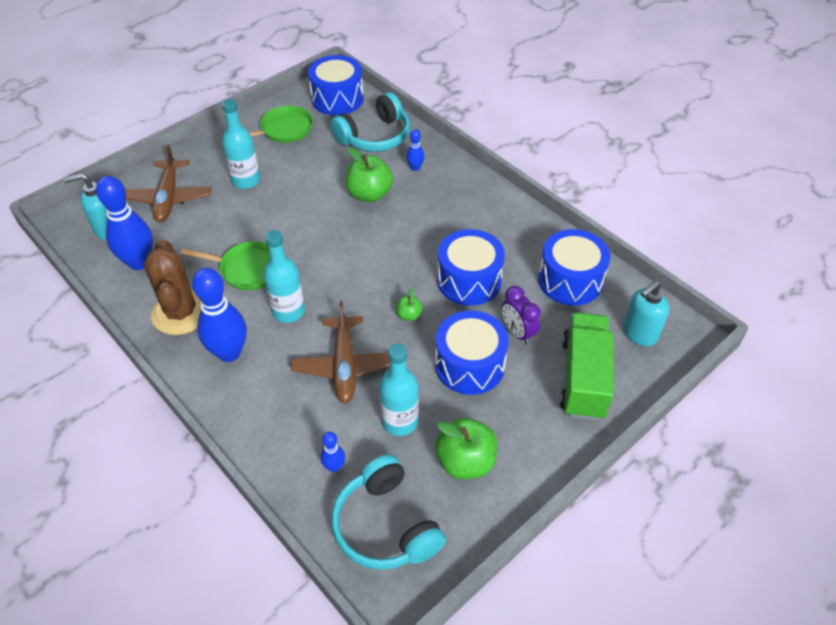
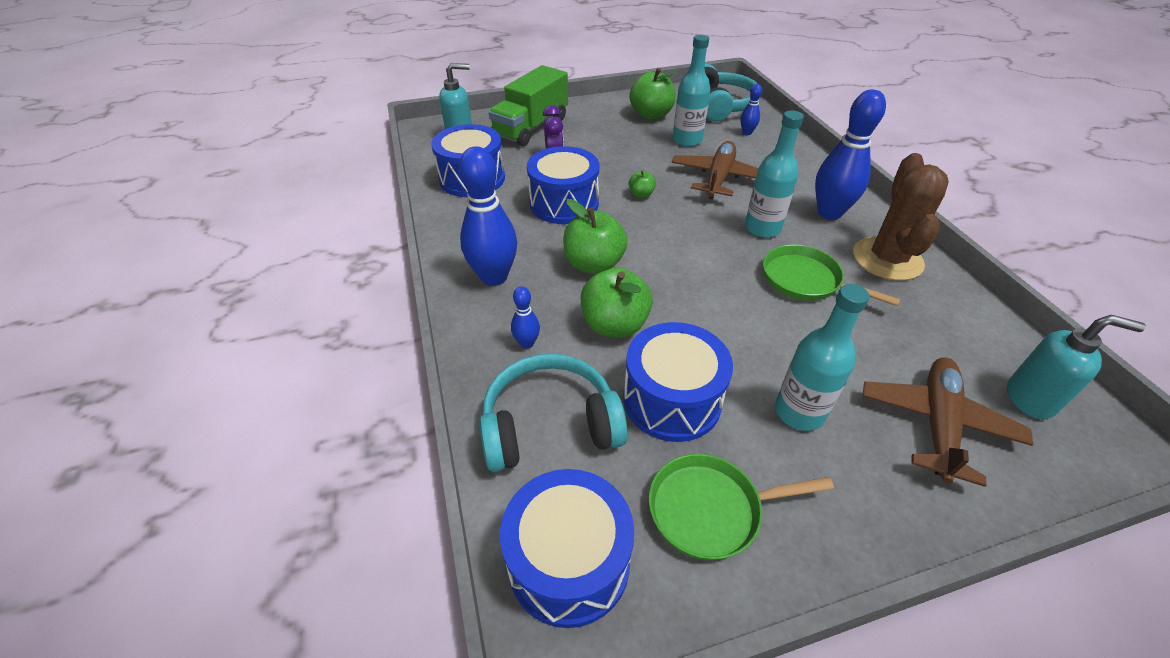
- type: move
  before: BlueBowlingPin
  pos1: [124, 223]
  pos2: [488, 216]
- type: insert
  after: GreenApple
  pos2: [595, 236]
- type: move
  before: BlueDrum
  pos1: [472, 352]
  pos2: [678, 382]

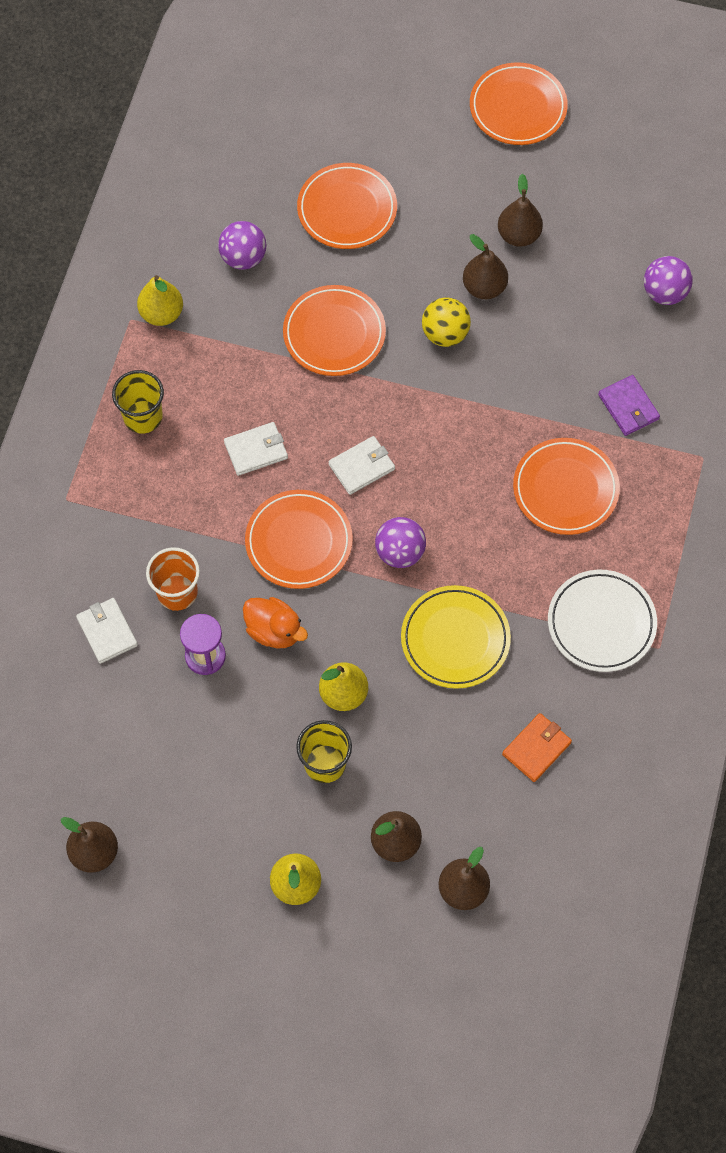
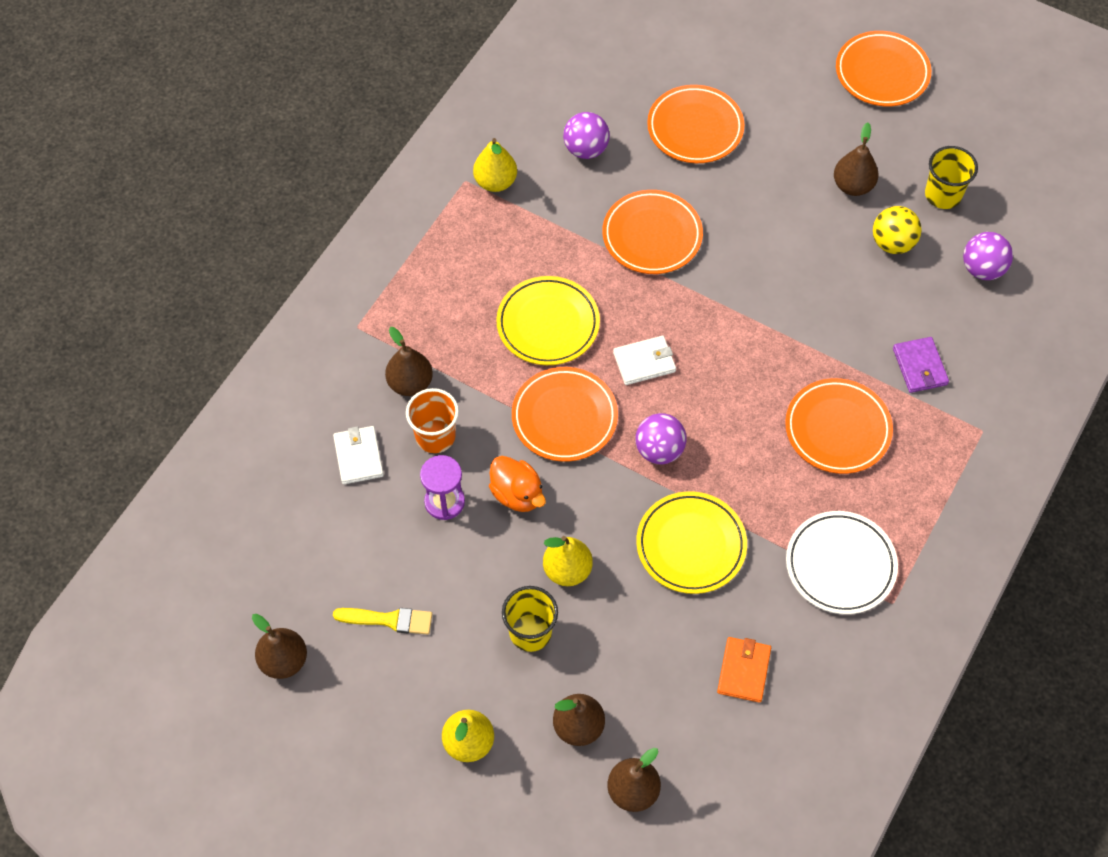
- type: insert
  after: YellowBrush
  pos2: [382, 621]
- type: move
  before: BrownPear
  pos1: [485, 266]
  pos2: [409, 361]
- type: replace
  before: WhiteWallet
  after: YellowPlate
  pos1: [256, 449]
  pos2: [548, 320]
- type: rotate
  before: OrangeWallet
  pos1: [537, 747]
  pos2: [744, 670]
  turn: -45
- type: move
  before: YellowBall
  pos1: [446, 322]
  pos2: [897, 230]
- type: move
  before: YellowCup
  pos1: [138, 402]
  pos2: [951, 177]

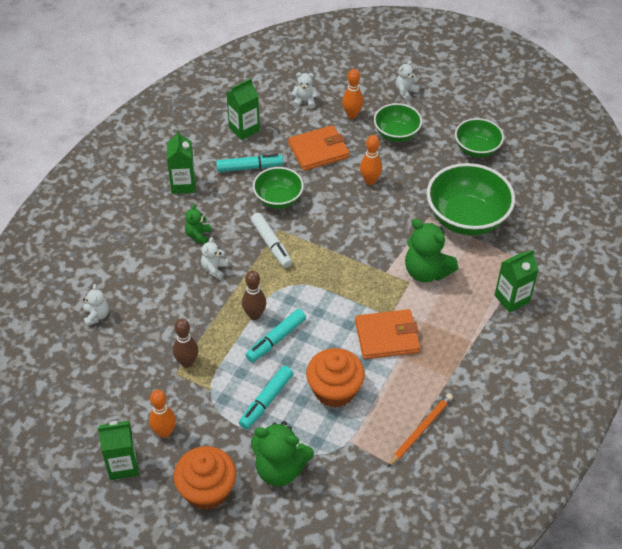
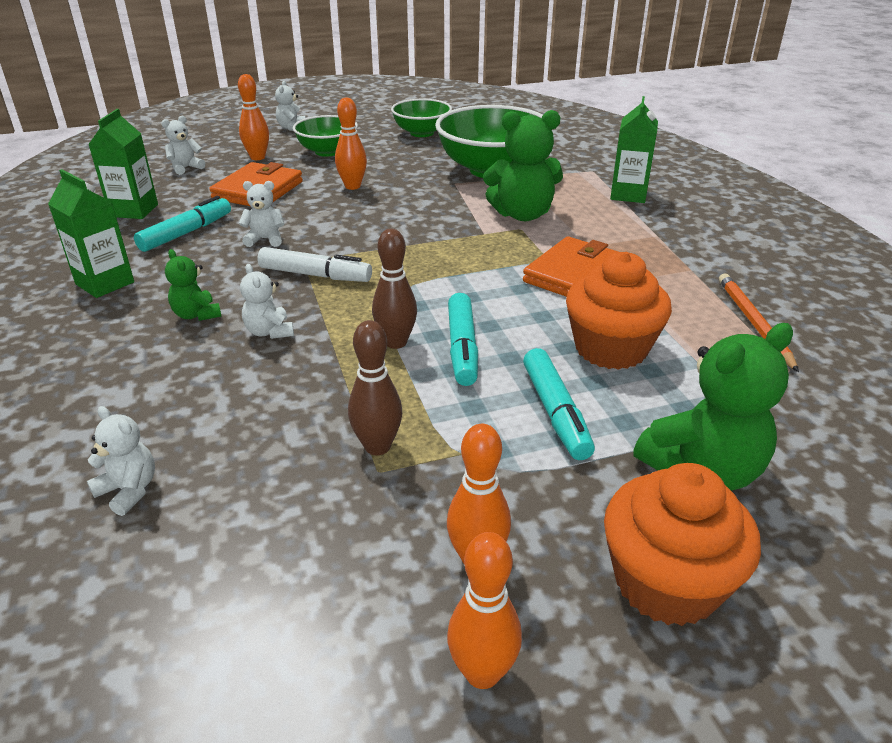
- type: replace
  before: GreenBowl
  after: WhiteTeddyBear
  pos1: [278, 188]
  pos2: [261, 214]
- type: replace
  before: GreenCarton
  after: OrangeBowlingPin
  pos1: [118, 450]
  pos2: [484, 610]

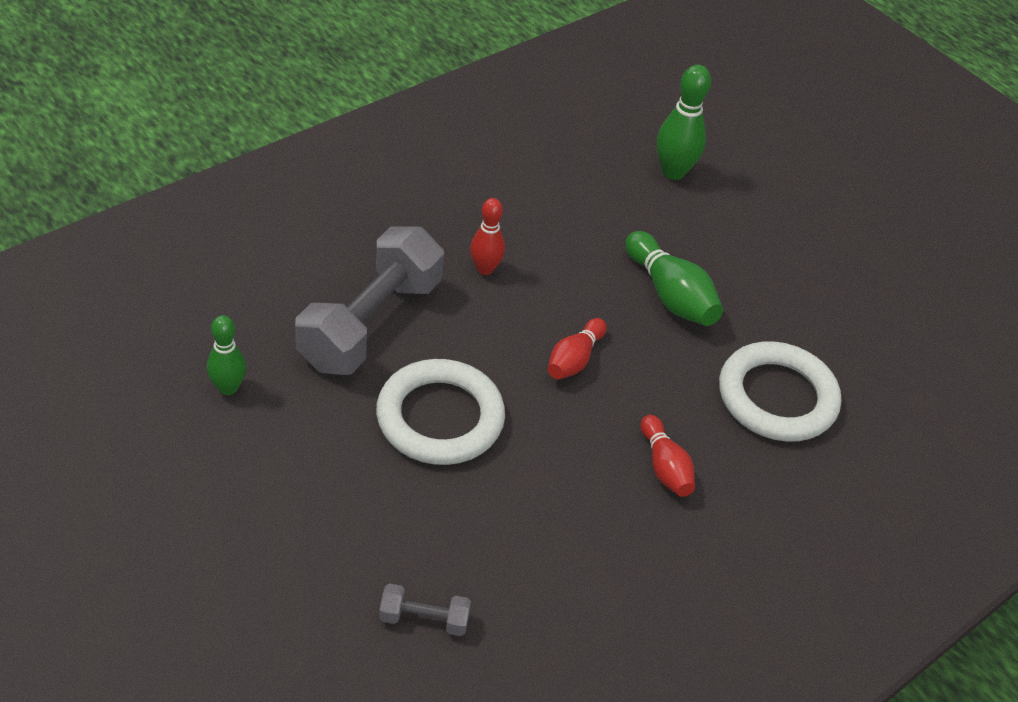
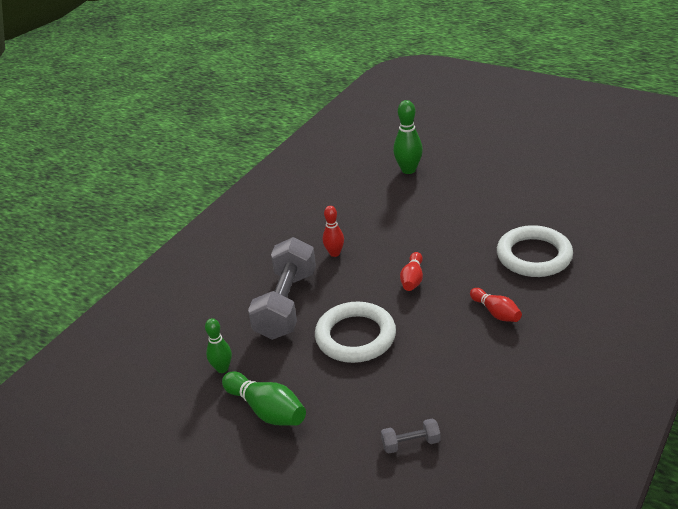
- type: move
  before: GreenBowlingPin
  pos1: [674, 278]
  pos2: [264, 398]

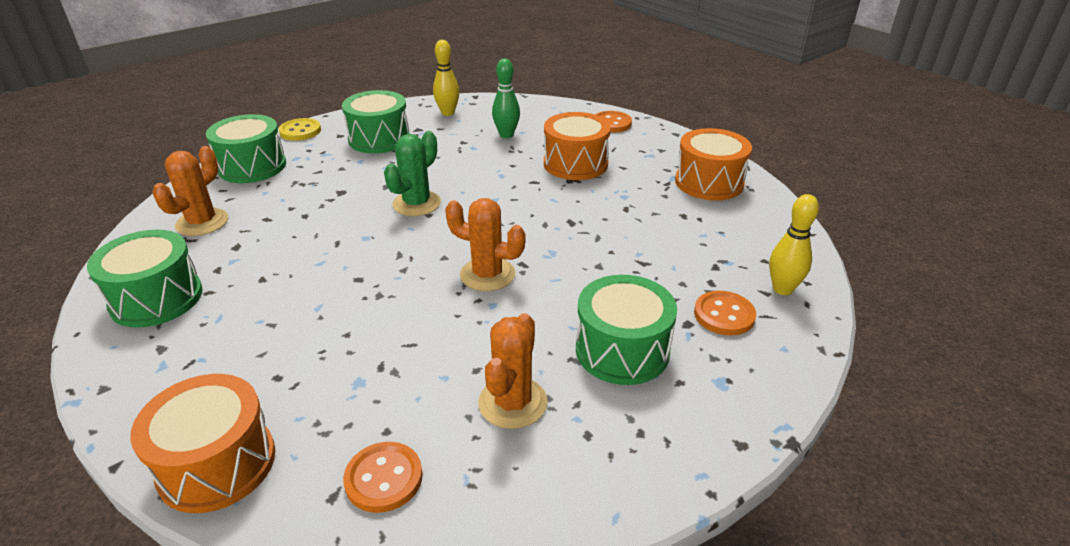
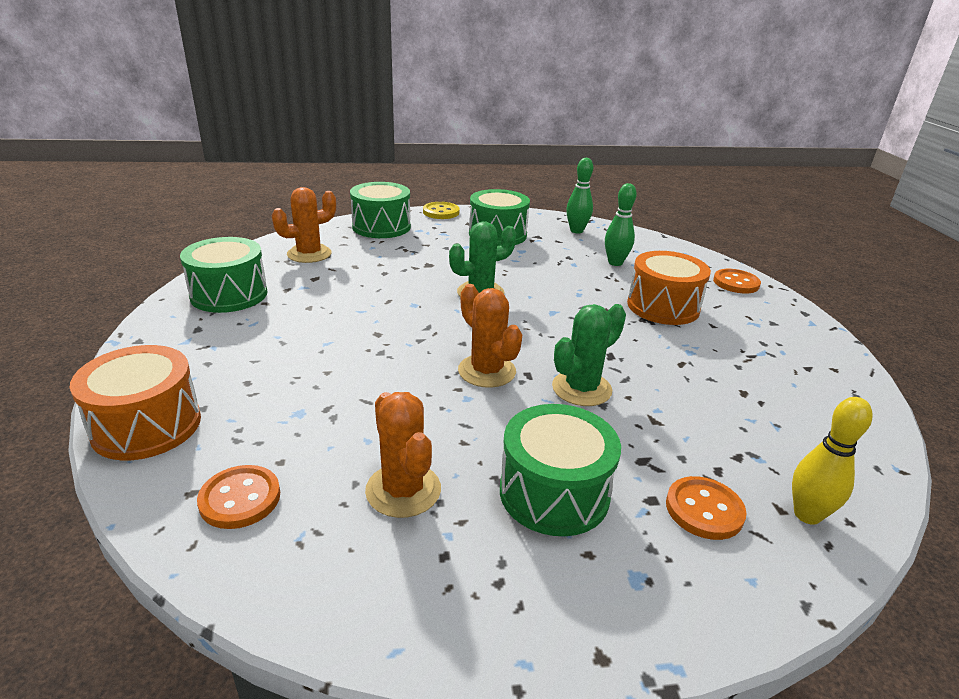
- type: rotate
  before: OrangeCactus
  pos1: [512, 371]
  pos2: [403, 455]
  turn: -75
- type: insert
  after: GreenCactus
  pos2: [589, 355]
- type: recolor
  before: YellowBowlingPin
  after: GreenBowlingPin
  pos1: [446, 78]
  pos2: [579, 195]
- type: delete
  before: OrangeDrum
  pos1: [713, 164]

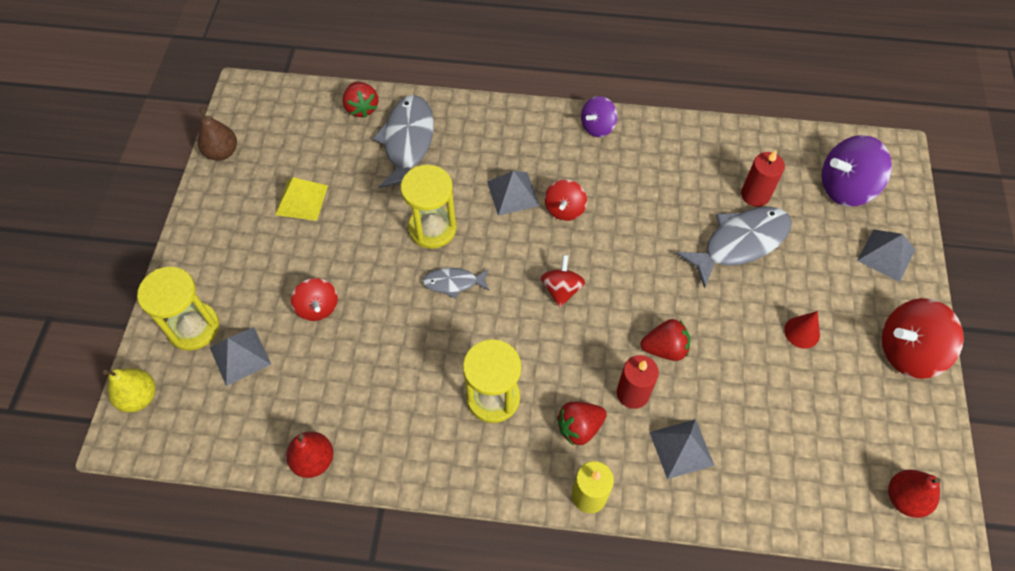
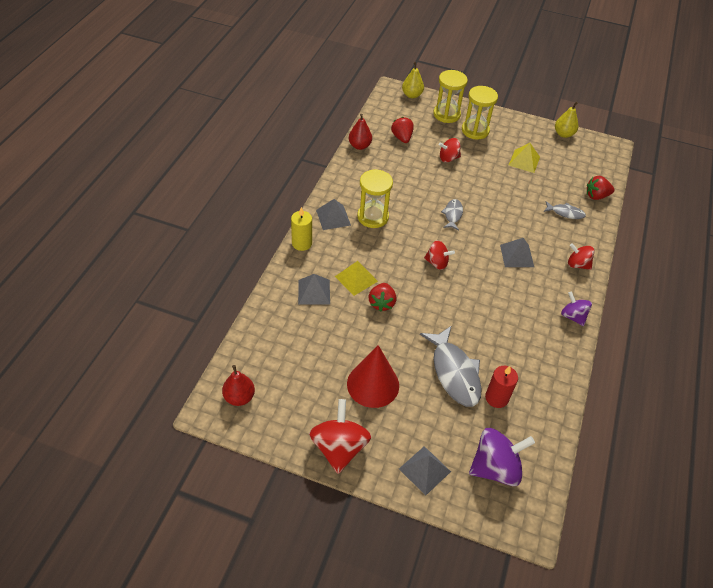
- type: move
  before: GreyPyramid
  pos1: [240, 356]
  pos2: [333, 214]
- type: replace
  before: RedCandle
  after: YellowPyramid
  pos1: [638, 382]
  pos2: [356, 278]
- type: resize
  before: RedCone
  pos1: [802, 330]
  pos2: [373, 376]
  scale: 2.01
- type: move
  before: RedStrawberry
  pos1: [582, 424]
  pos2: [402, 130]
- type: move
  before: YellowHourglass
  pos1: [429, 207]
  pos2: [480, 112]
- type: rotate
  before: PurpleSpinningTop
  pos1: [857, 171]
  pos2: [502, 457]
  turn: 75
- type: resize
  before: GreyFish
  pos1: [403, 141]
  pos2: [565, 210]
  scale: 0.53
- type: recolor
  before: BrownPear
  after: YellowPear
  pos1: [217, 134]
  pos2: [566, 119]
- type: move
  before: RedSpinningTop
  pos1: [566, 200]
  pos2: [581, 256]

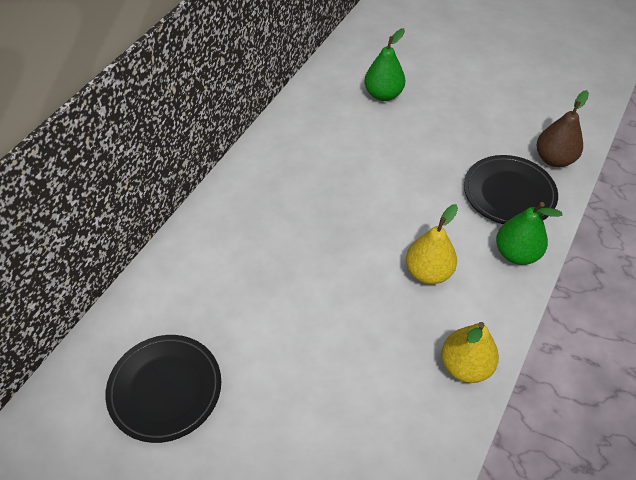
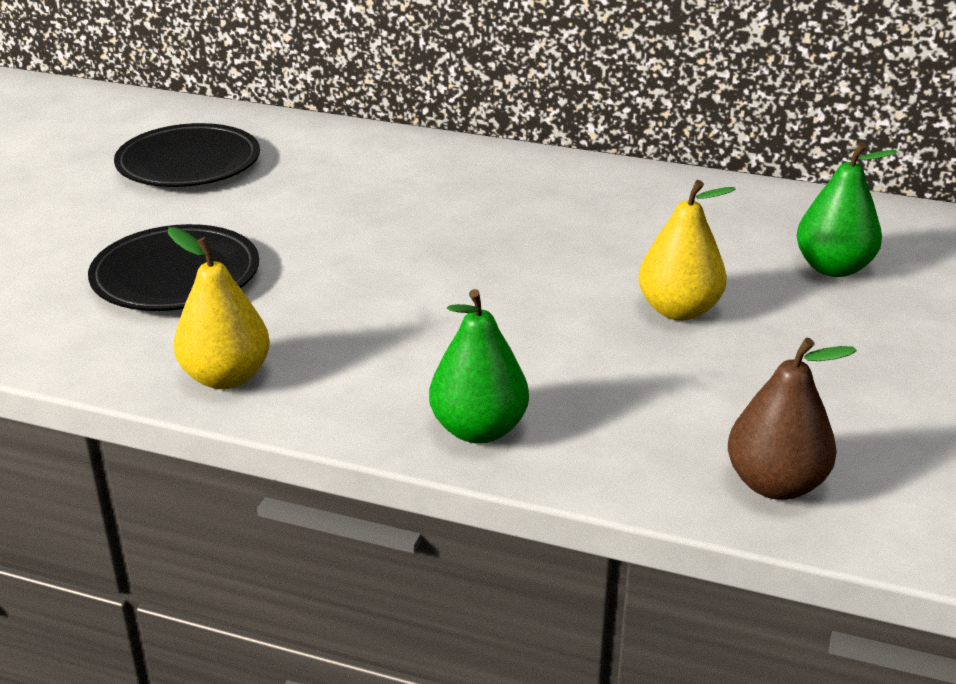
- type: move
  before: BlackPlate
  pos1: [511, 189]
  pos2: [173, 267]
- type: move
  before: YellowPear
  pos1: [432, 244]
  pos2: [687, 250]

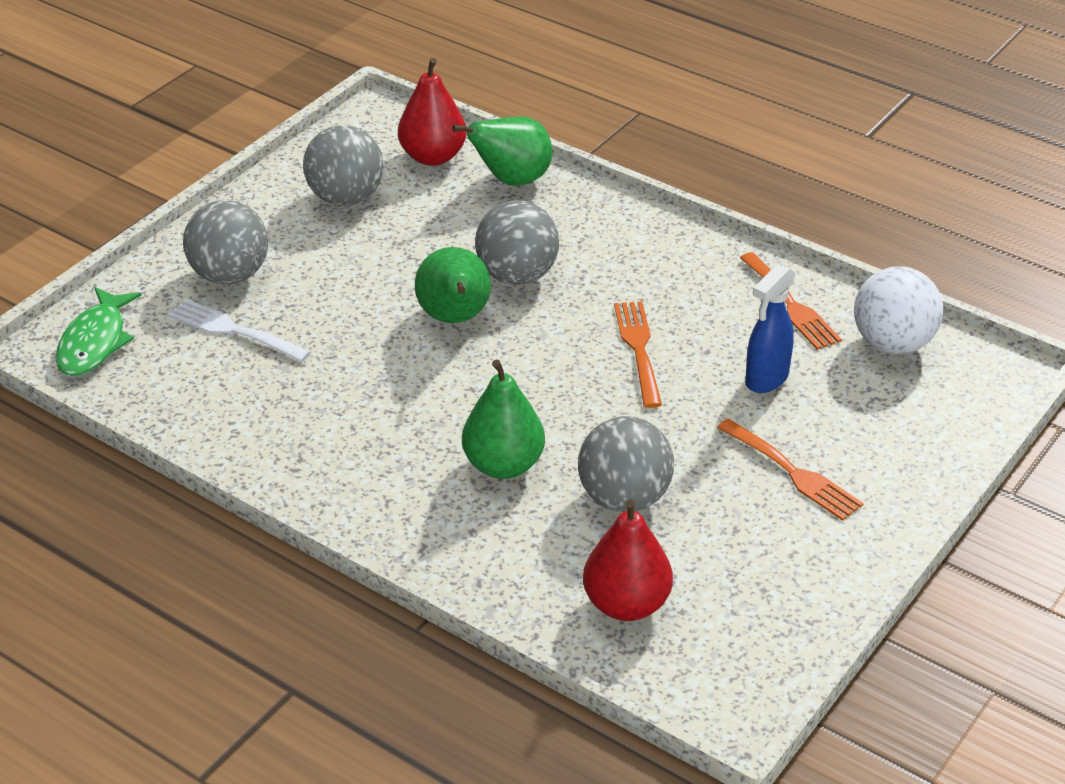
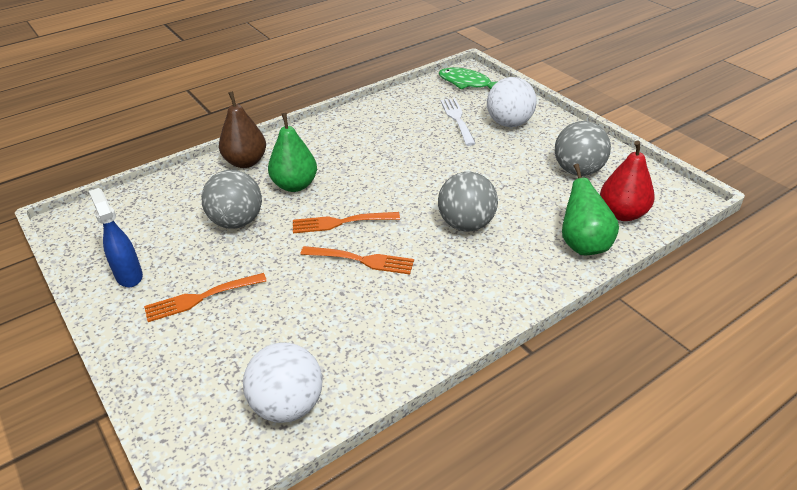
- type: move
  before: BlueSprayBottle
  pos1: [770, 328]
  pos2: [116, 237]
- type: insert
  after: BrownPear
  pos2: [242, 129]
- type: move
  before: OrangeFork
  pos1: [791, 301]
  pos2: [346, 222]
- type: rotate
  before: WhiteFork
  pos1: [239, 330]
  pos2: [458, 122]
  turn: -60
- type: recolor
  before: GreyBall
  after: WhiteBall
  pos1: [225, 242]
  pos2: [512, 102]
- type: delete
  before: GreenPear
  pos1: [453, 285]
- type: delete
  before: RedPear
  pos1: [628, 560]

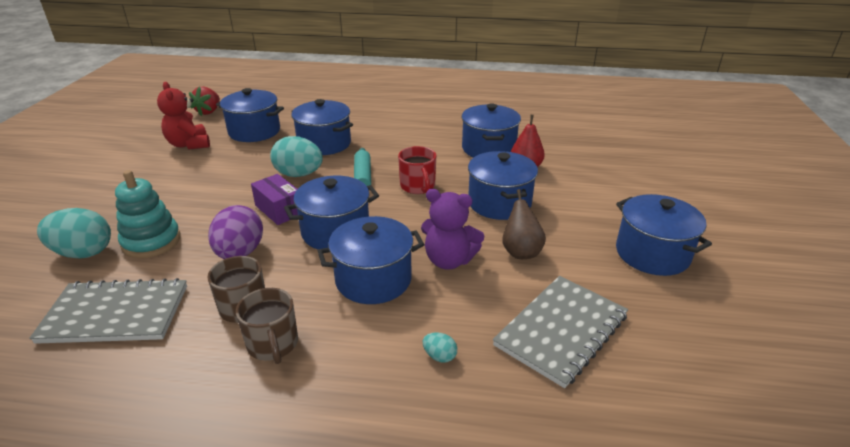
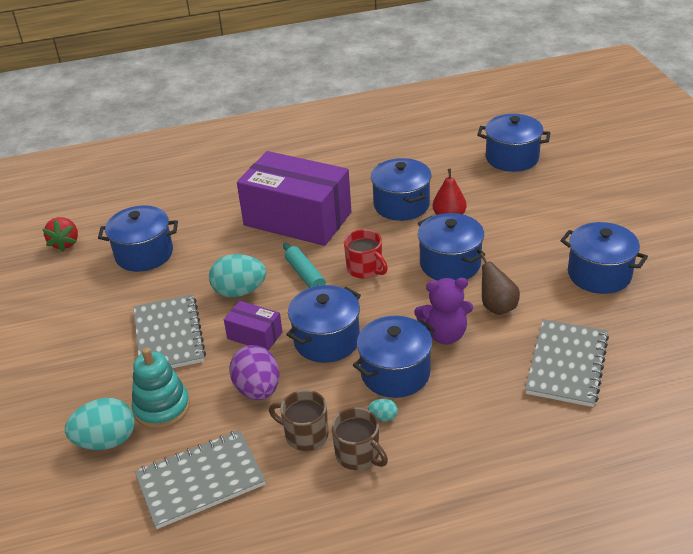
- type: insert
  after: GreyNotebook
  pos2: [170, 331]
- type: insert
  after: PurpleBox
  pos2: [294, 198]
- type: move
  before: TurquoiseEgg
  pos1: [440, 347]
  pos2: [383, 410]
- type: move
  before: BluePot
  pos1: [322, 127]
  pos2: [513, 143]
- type: delete
  before: RedTeddyBear
  pos1: [183, 116]

